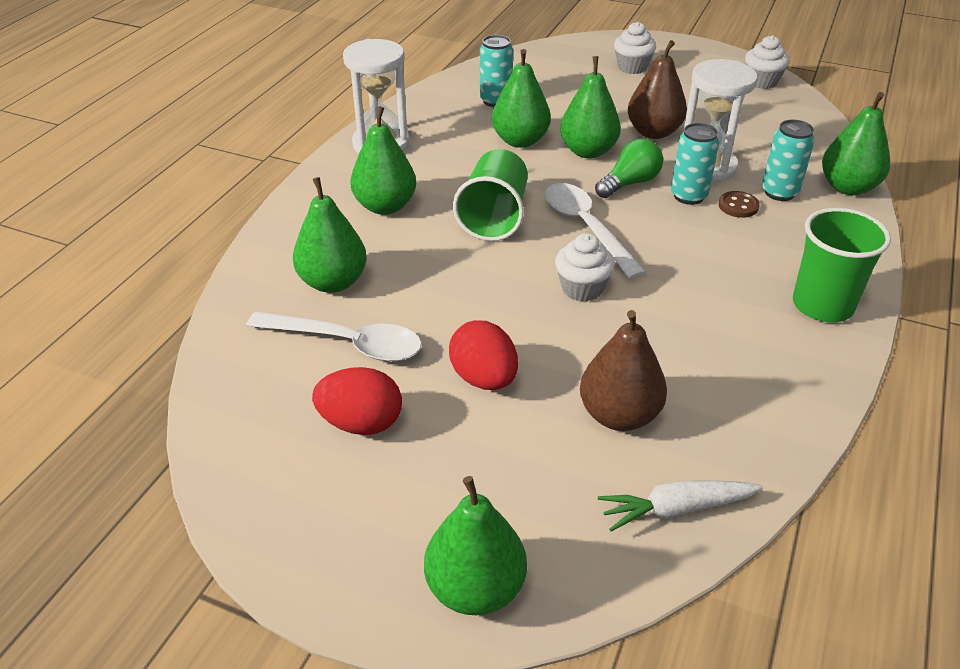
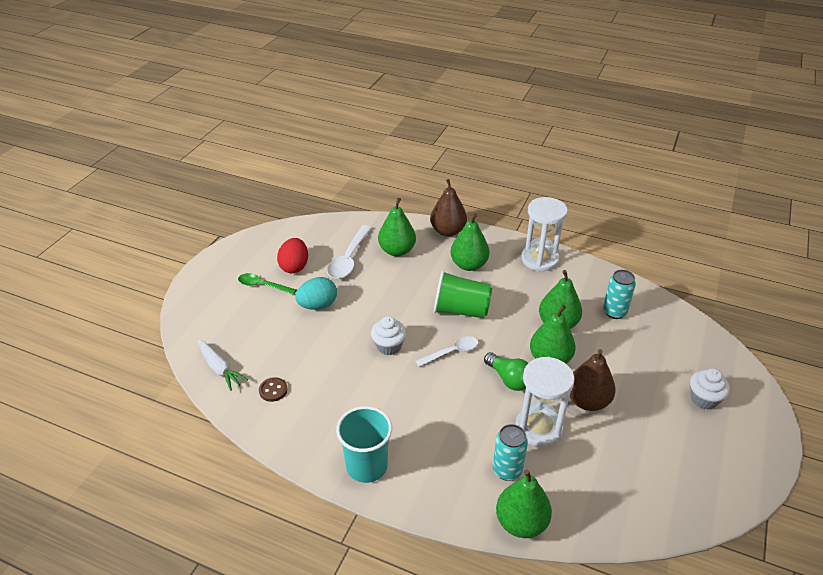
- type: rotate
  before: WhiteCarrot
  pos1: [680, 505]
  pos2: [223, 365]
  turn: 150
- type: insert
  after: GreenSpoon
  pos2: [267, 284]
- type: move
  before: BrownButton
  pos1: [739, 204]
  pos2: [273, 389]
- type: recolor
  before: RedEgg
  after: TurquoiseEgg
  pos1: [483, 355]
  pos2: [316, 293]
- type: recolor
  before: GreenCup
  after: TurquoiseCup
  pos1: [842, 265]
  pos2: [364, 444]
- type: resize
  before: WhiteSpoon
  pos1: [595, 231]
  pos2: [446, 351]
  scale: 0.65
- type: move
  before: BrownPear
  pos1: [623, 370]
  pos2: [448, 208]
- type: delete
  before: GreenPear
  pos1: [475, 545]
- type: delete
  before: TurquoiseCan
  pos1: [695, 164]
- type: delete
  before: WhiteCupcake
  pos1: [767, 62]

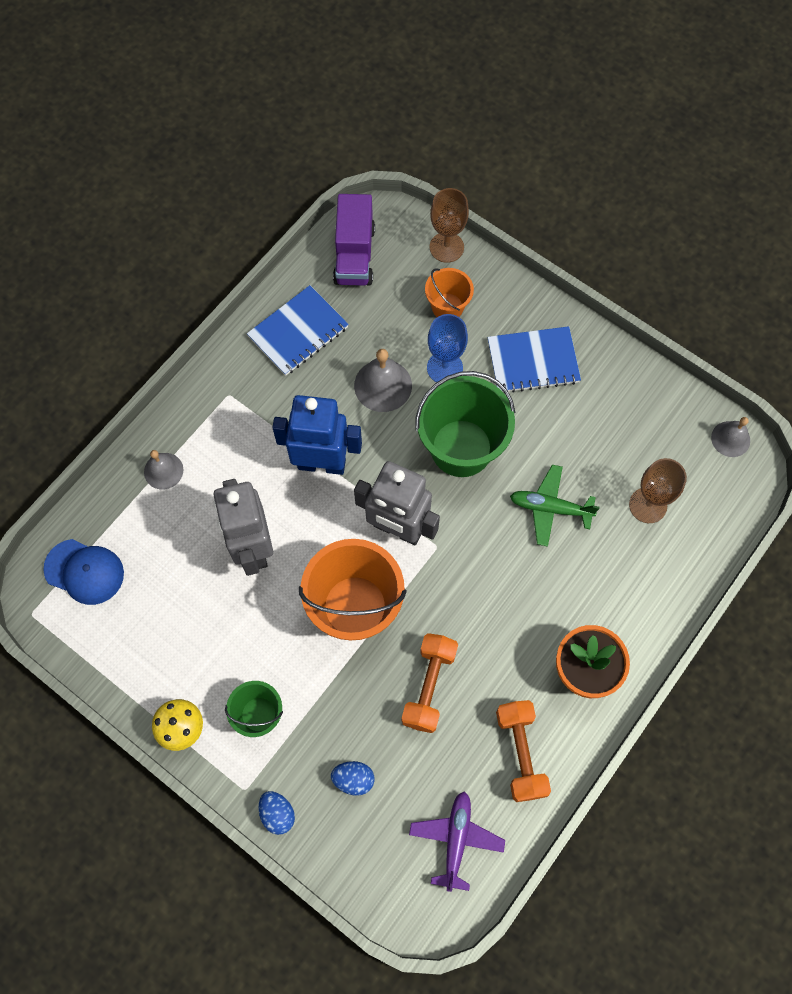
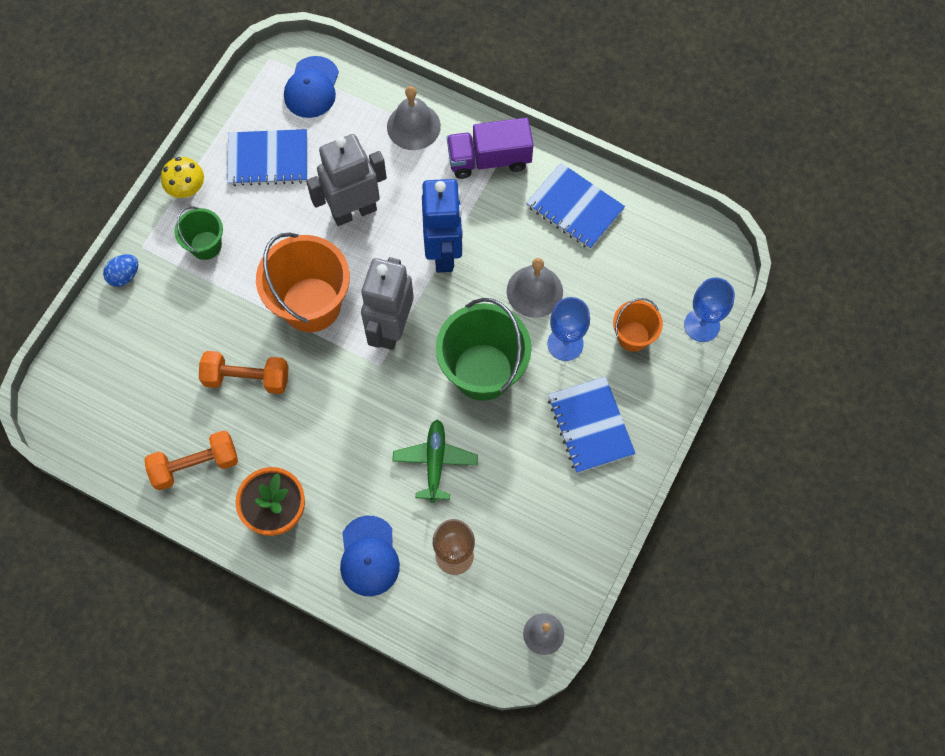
- type: insert
  after: BlueNotebook
  pos2: [267, 157]
- type: insert
  after: BlueCap
  pos2: [370, 556]
- type: resize
  before: GreyBell
  pos1: [163, 469]
  pos2: [414, 118]
  scale: 1.51
- type: move
  before: PurpleTruck
  pos1: [354, 240]
  pos2: [490, 148]
- type: recolor
  before: BrownGoblet
  after: BlueGoblet
  pos1: [449, 225]
  pos2: [709, 310]
- type: delete
  before: BlueEgg
  pos1: [353, 778]
- type: delete
  before: PurplePlane
  pos1: [457, 842]

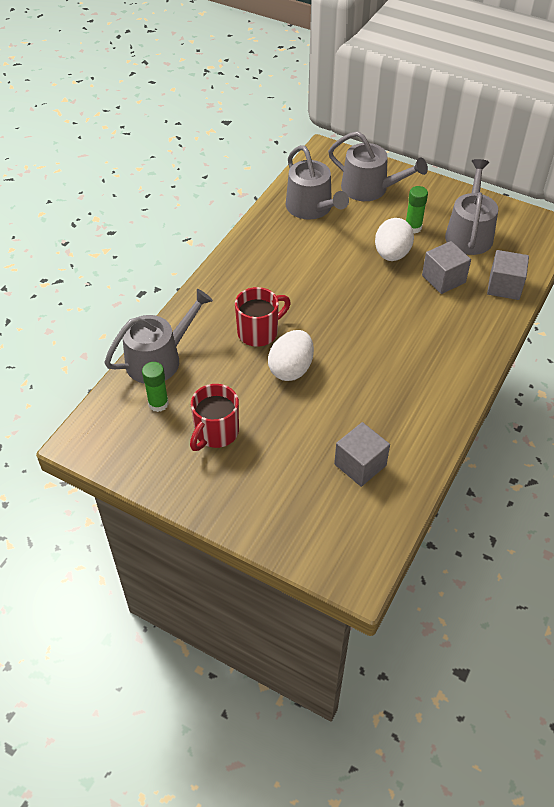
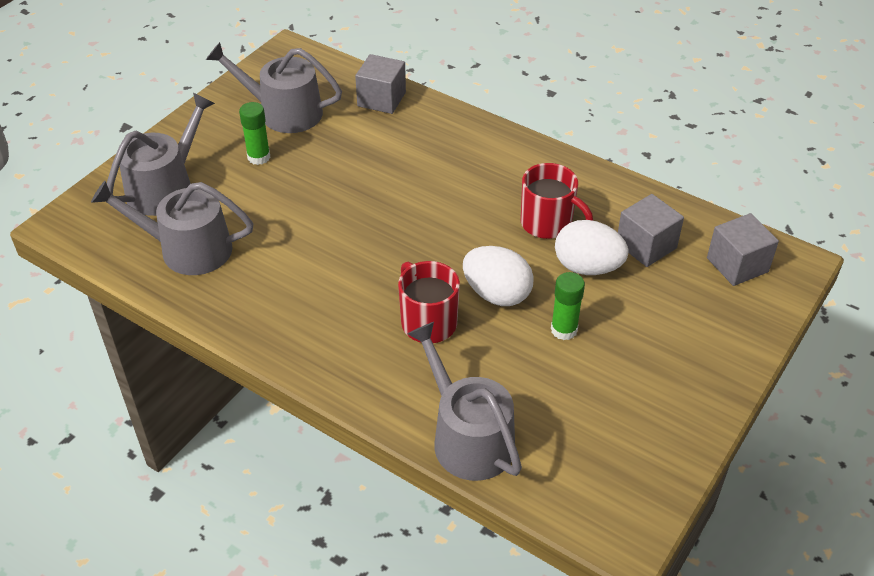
- type: rotate
  before: GreyWateringCan
  pos1: [317, 182]
  pos2: [172, 228]
  turn: -150
- type: move
  before: RedMug
  pos1: [214, 417]
  pos2: [557, 201]
- type: move
  before: GreenGlueStick
  pos1: [155, 387]
  pos2: [568, 306]
- type: move
  before: WhiteEgg
  pos1: [394, 239]
  pos2: [591, 247]
- type: move
  before: GreyCube
  pos1: [446, 267]
  pos2: [743, 249]

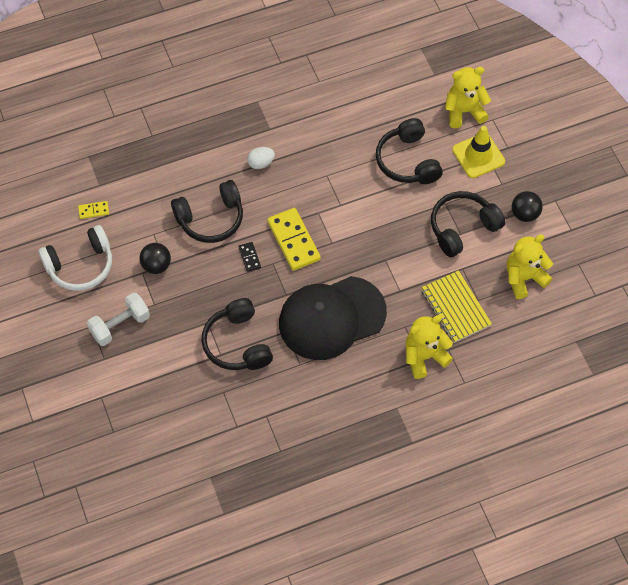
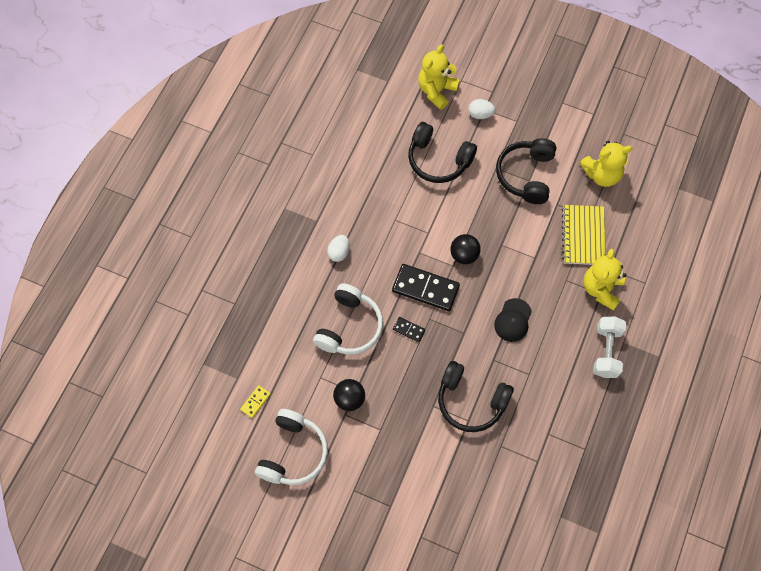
- type: recolor
  before: BlackHeadphones
  after: WhiteHeadphones
  pos1: [207, 211]
  pos2: [348, 319]
- type: recolor
  before: YellowDomino
  after: BlackDomino
  pos1: [294, 239]
  pos2: [426, 287]
- type: move
  before: BlackBall
  pos1: [527, 206]
  pos2: [466, 249]
- type: replace
  before: YellowTrafficCone
  after: WhiteEgg
  pos1: [478, 152]
  pos2: [482, 109]
- type: resize
  before: BlackCap
  pos1: [333, 318]
  pos2: [513, 320]
  scale: 0.44
- type: rotate
  before: YellowNotebook
  pos1: [456, 306]
  pos2: [584, 235]
  turn: 75
- type: rotate
  before: YellowTeddyBear
  pos1: [530, 267]
  pos2: [606, 164]
  turn: -120
- type: move
  before: WhiteDumbbell
  pos1: [118, 319]
  pos2: [609, 347]

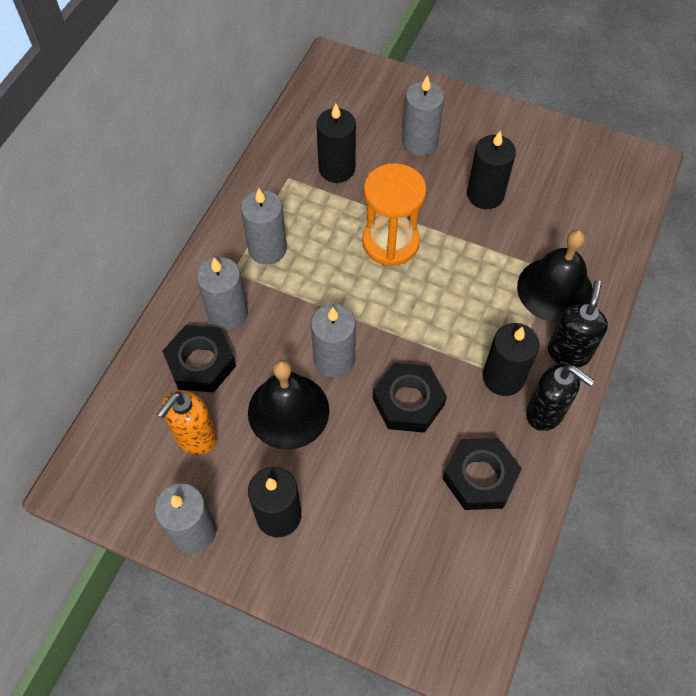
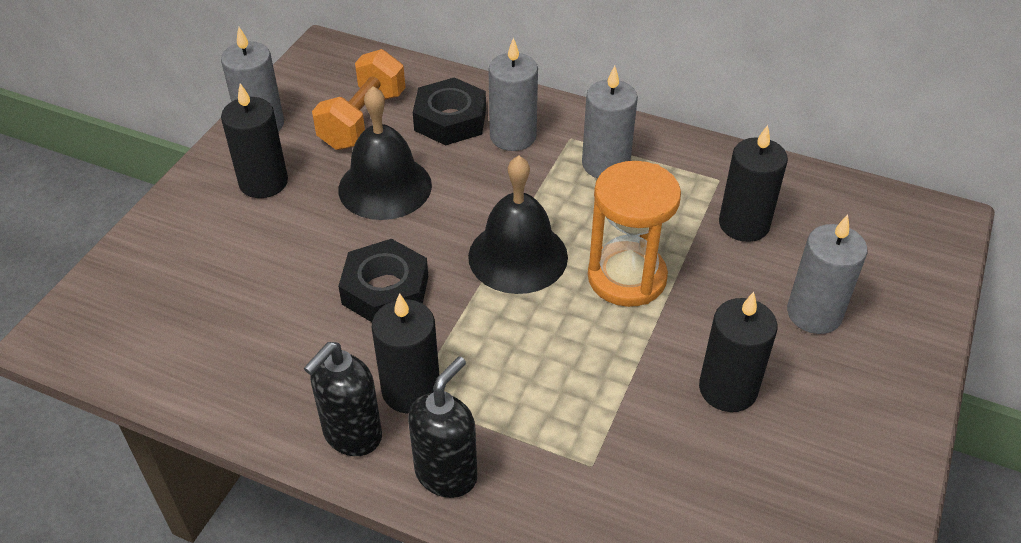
- type: replace
  before: OrangeSoapDispenser
  after: OrangeDumbbell
  pos1: [187, 422]
  pos2: [359, 99]
- type: rotate
  before: BlackSoapDispenser
  pos1: [578, 324]
  pos2: [443, 427]
  turn: -75
- type: move
  before: BlackBell
  pos1: [555, 276]
  pos2: [518, 224]
- type: delete
  before: GreyCandle
  pos1: [333, 340]
- type: delete
  before: BlackNut
  pos1: [482, 474]

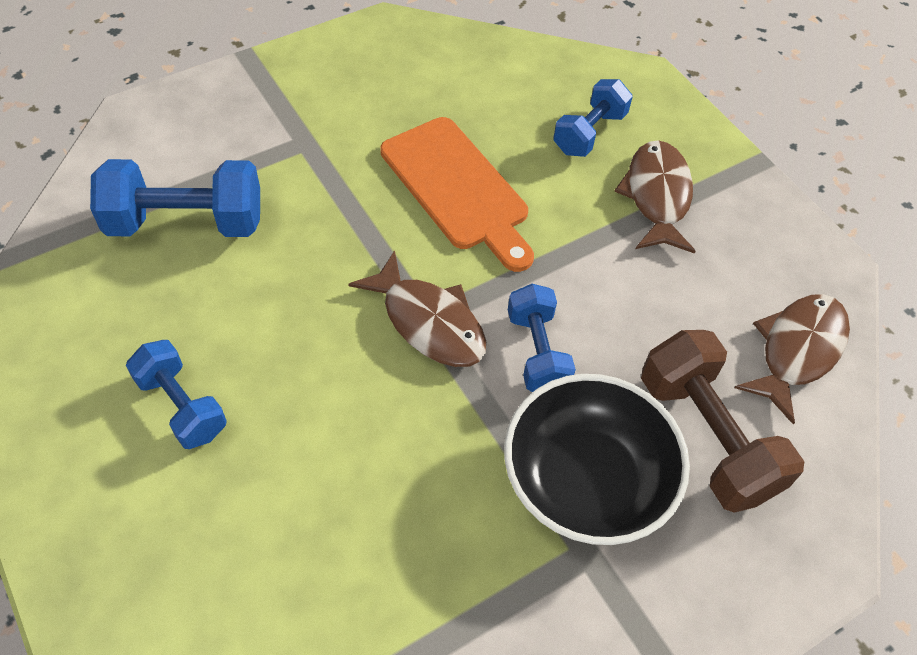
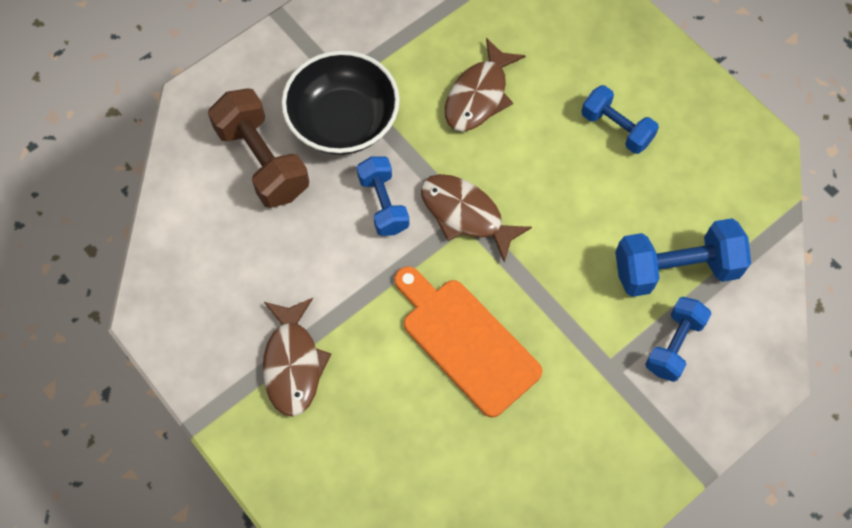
- type: move
  before: BrownFish
  pos1: [792, 359]
  pos2: [485, 84]
- type: move
  before: BlueDumbbell
  pos1: [593, 118]
  pos2: [678, 339]

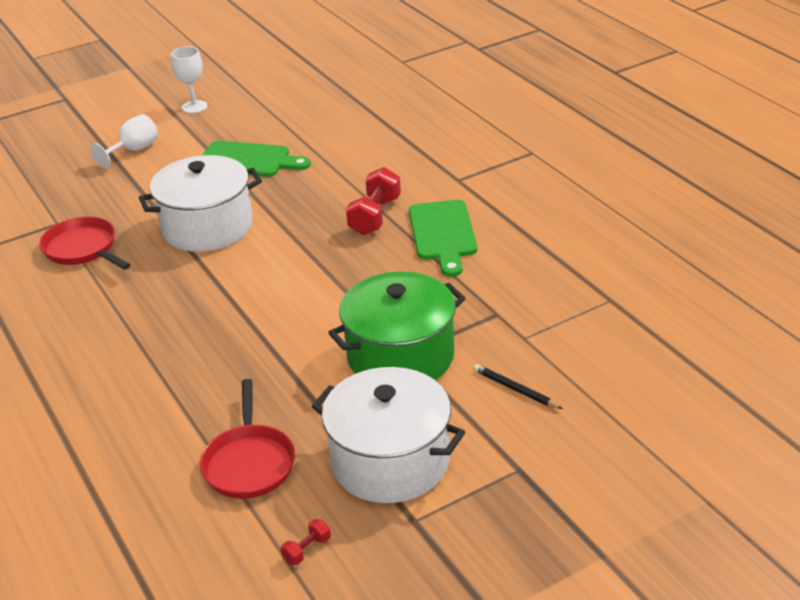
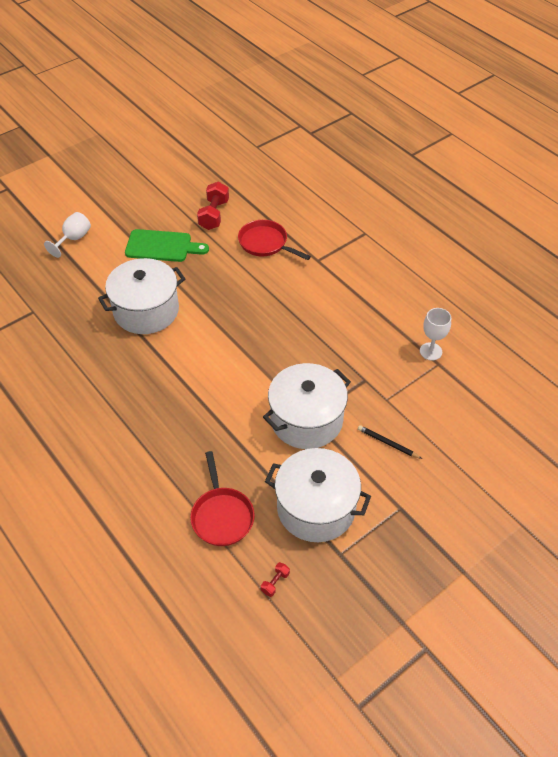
- type: move
  before: RedDumbbell
  pos1: [373, 201]
  pos2: [213, 206]
- type: move
  before: RedPan
  pos1: [85, 243]
  pos2: [274, 240]
- type: recolor
  before: GreenPot
  after: WhitePot
  pos1: [397, 325]
  pos2: [307, 406]
- type: move
  before: WhiteGoblet
  pos1: [189, 79]
  pos2: [435, 334]
- type: delete
  before: GreenCuttingBoard
  pos1: [443, 238]

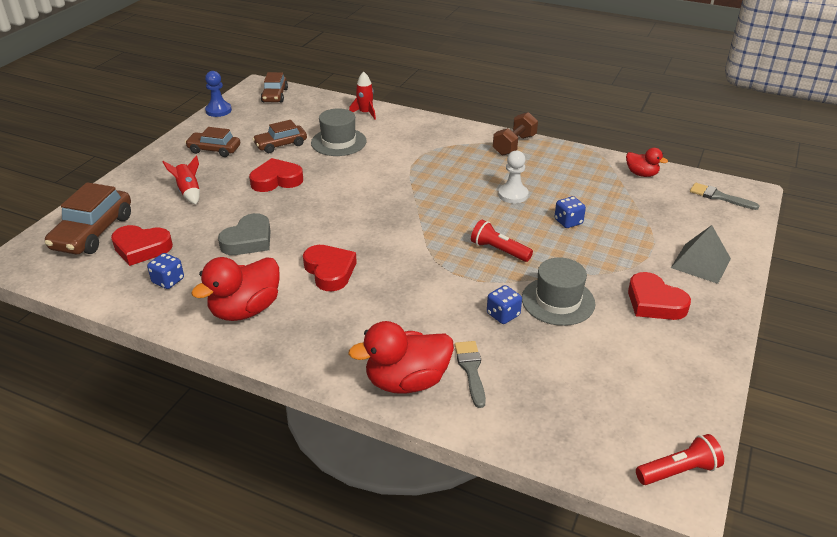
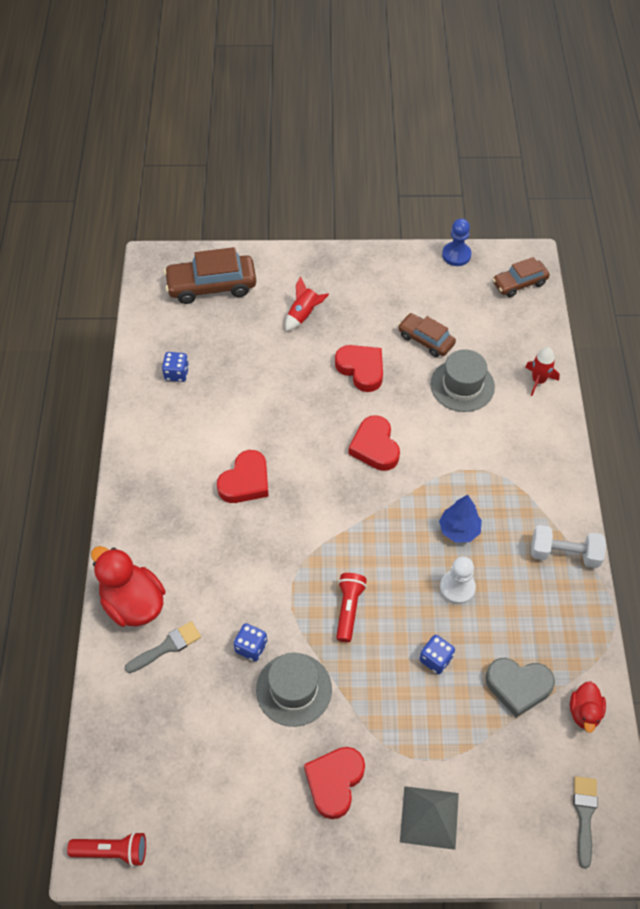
- type: rotate
  before: RedFlashlight
  pos1: [680, 459]
  pos2: [106, 849]
  turn: -45
- type: move
  before: RedHeart
  pos1: [142, 245]
  pos2: [374, 443]
- type: insert
  after: BlueTree
  pos2: [460, 519]
- type: move
  before: GreyHeart
  pos1: [244, 234]
  pos2: [520, 688]
- type: recolor
  before: BrownDumbbell
  after: WhiteDumbbell
  pos1: [515, 134]
  pos2: [568, 546]
- type: delete
  before: BrownCar
  pos1: [212, 142]
- type: delete
  before: RedDuck
  pos1: [235, 289]

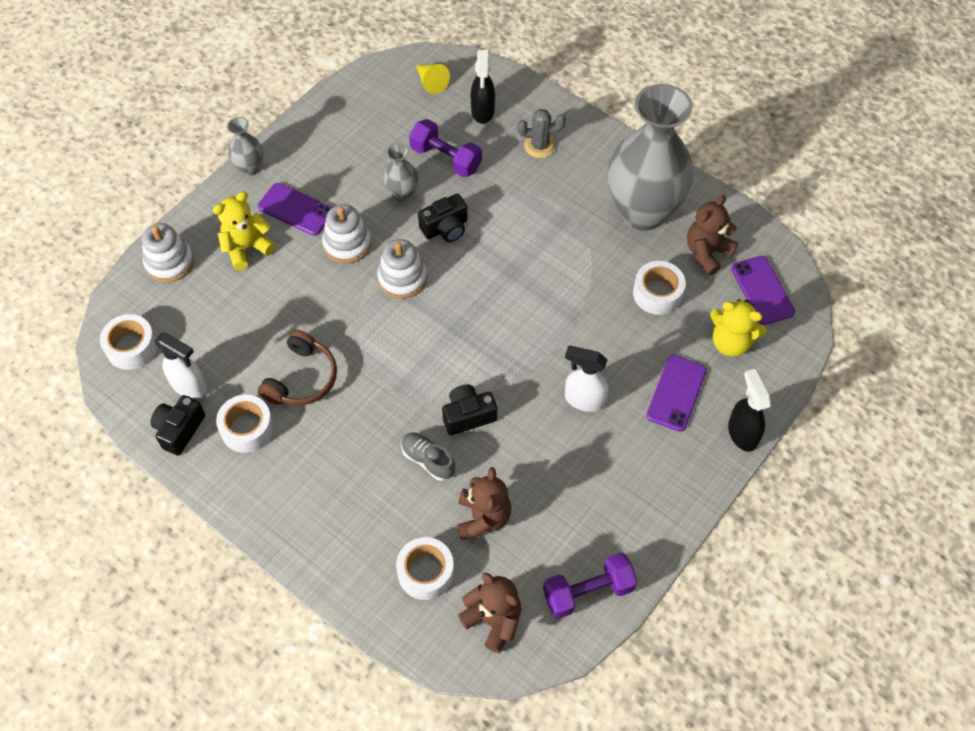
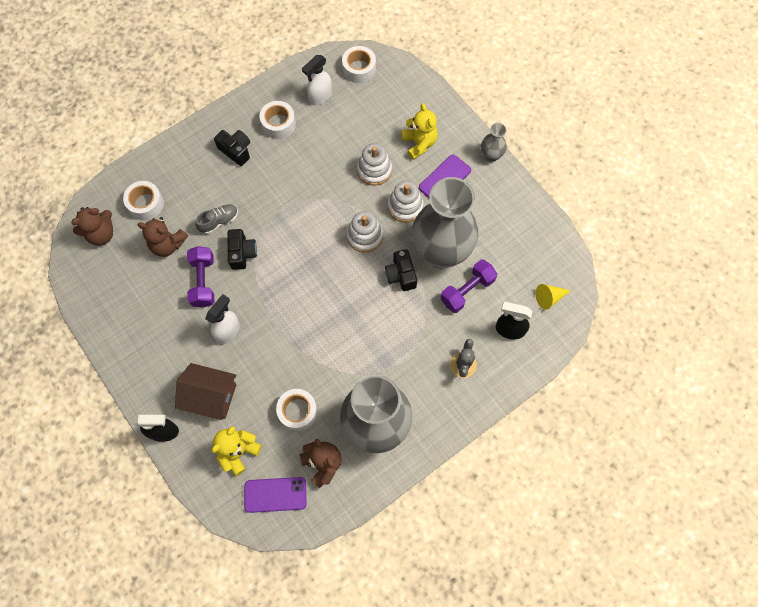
- type: replace
  before: PurplePhone
  after: BrownHouse
  pos1: [676, 393]
  pos2: [205, 391]
- type: move
  before: PurpleDumbbell
  pos1: [590, 585]
  pos2: [200, 277]
- type: move
  before: BlackCamera
  pos1: [177, 425]
  pos2: [232, 148]
- type: move
  before: WhiteStackingToy
  pos1: [168, 252]
  pos2: [374, 164]
- type: resize
  before: GreyVase
  pos1: [400, 172]
  pos2: [445, 222]
  scale: 2.38
- type: delete
  before: BrownHeadphones
  pos1: [297, 368]

